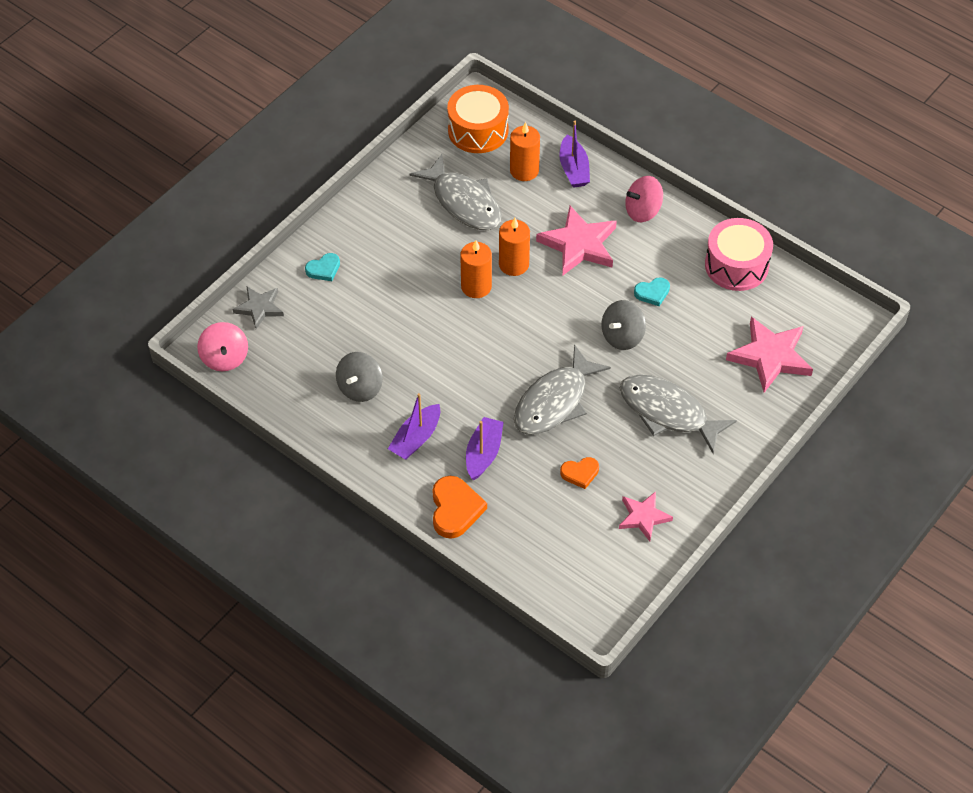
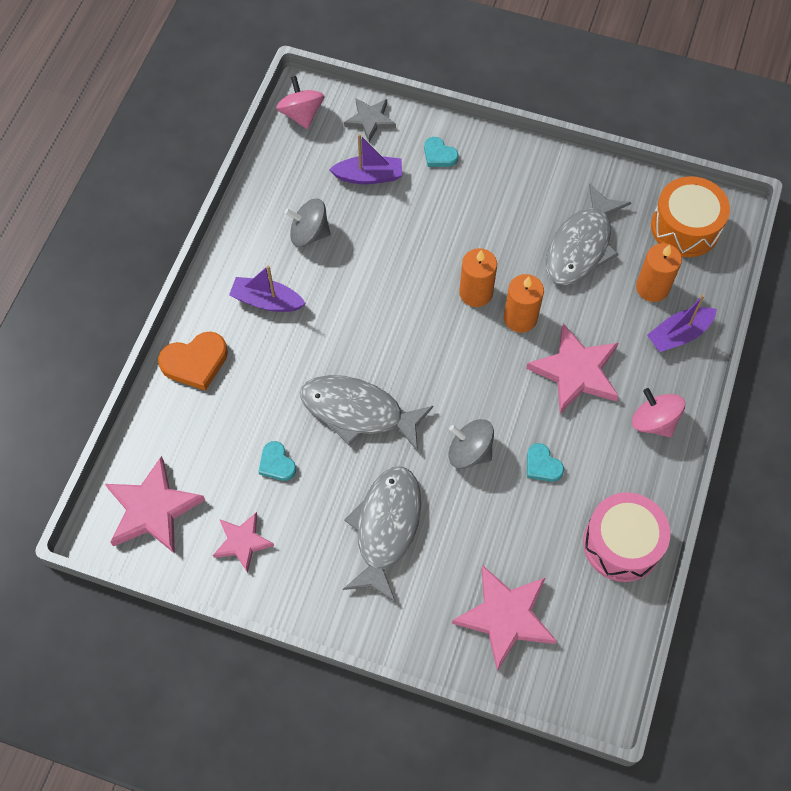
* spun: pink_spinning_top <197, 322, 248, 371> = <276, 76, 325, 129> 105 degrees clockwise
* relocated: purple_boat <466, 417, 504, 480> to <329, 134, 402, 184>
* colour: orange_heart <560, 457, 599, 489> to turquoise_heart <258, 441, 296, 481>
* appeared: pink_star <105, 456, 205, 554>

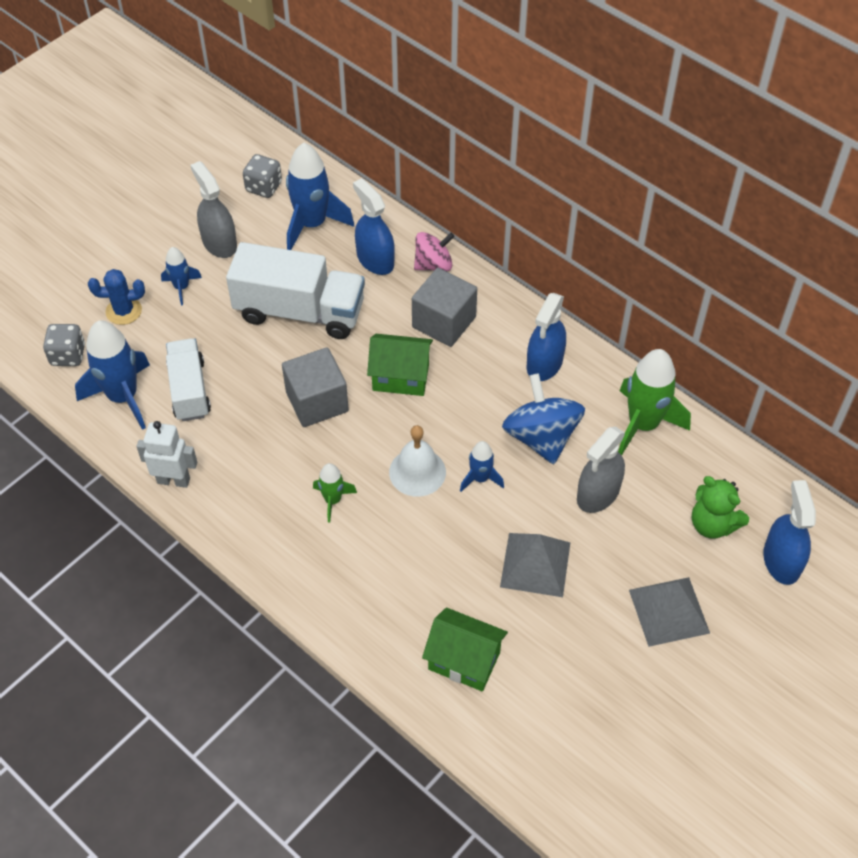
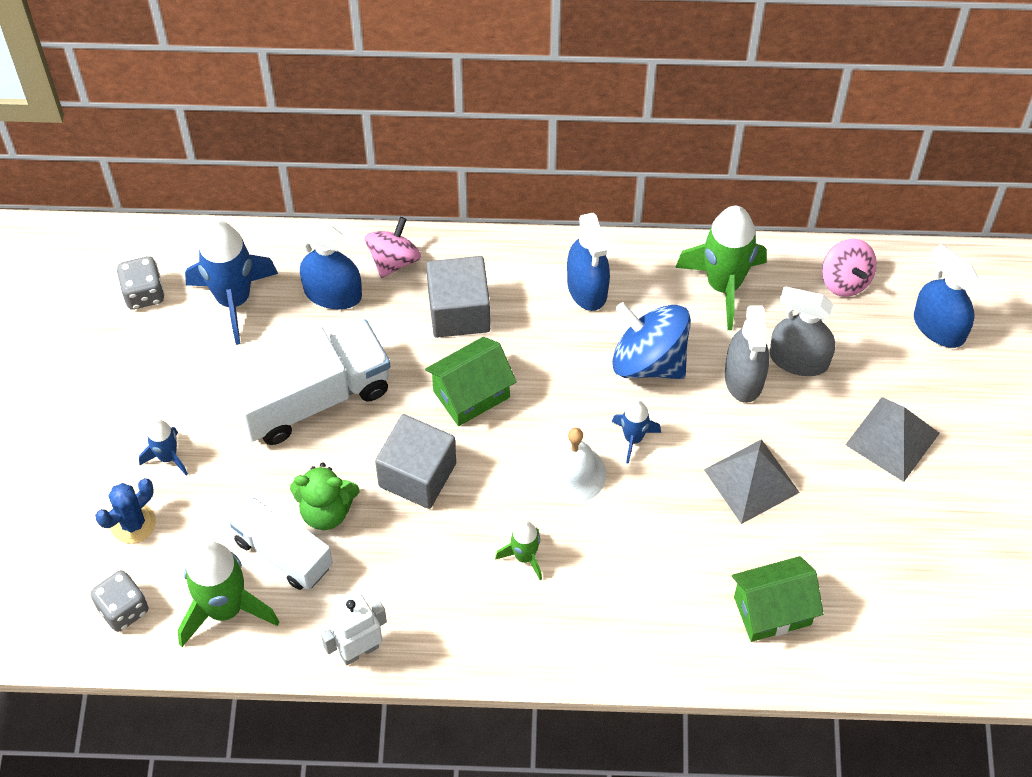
* relocated: grey_spray_bottle <190, 161, 237, 258> to <770, 287, 835, 376>
* colour: blue_rocket <75, 320, 150, 430> to green_rocket <178, 541, 279, 647>
* relocated: green_teddy_bear <692, 476, 749, 539> to <290, 463, 359, 530>
* appeared: pink_spinning_top <822, 239, 877, 297>

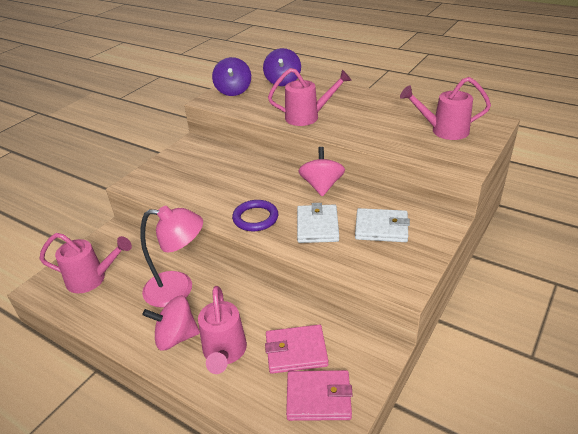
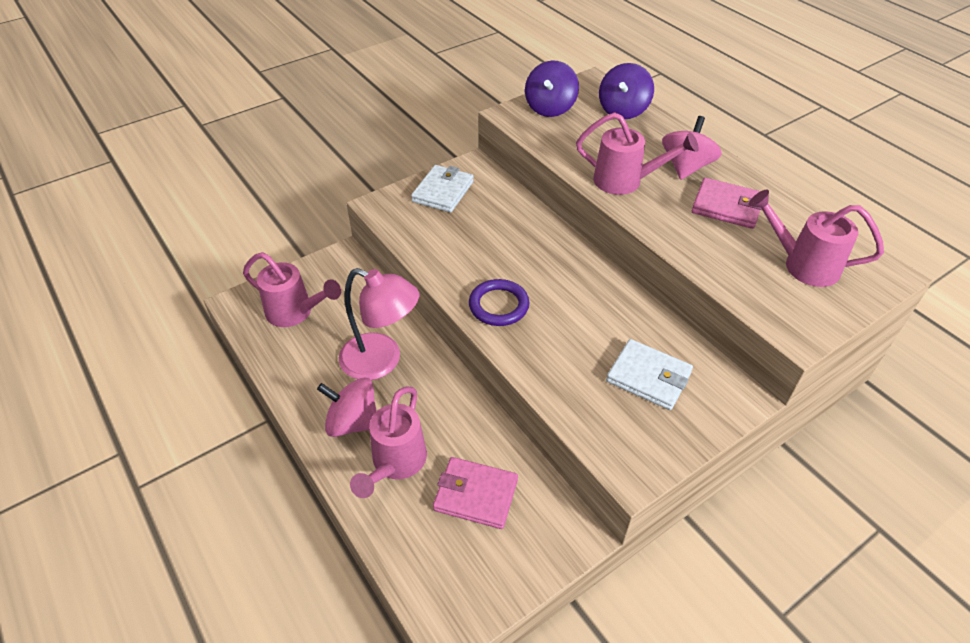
* relocated: pink_spinning_top <298, 147, 345, 197> to <662, 116, 722, 180>
* relocated: white_wallet <297, 203, 339, 243> to <411, 165, 474, 213>
* relocated: pink_wallet <286, 370, 353, 421> to <692, 178, 762, 229>

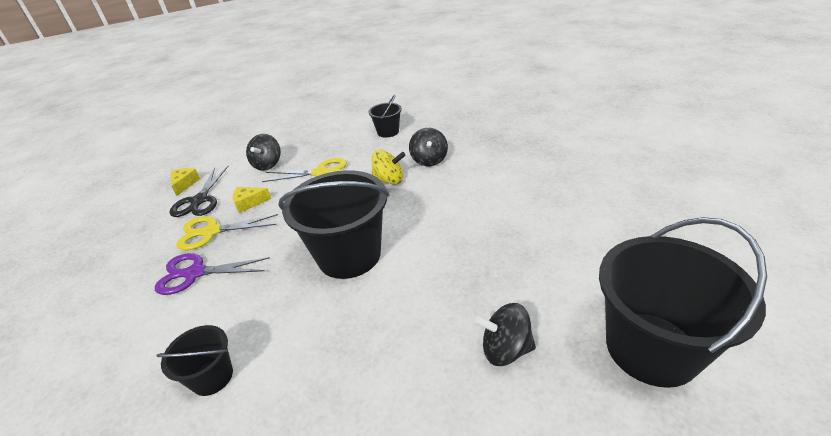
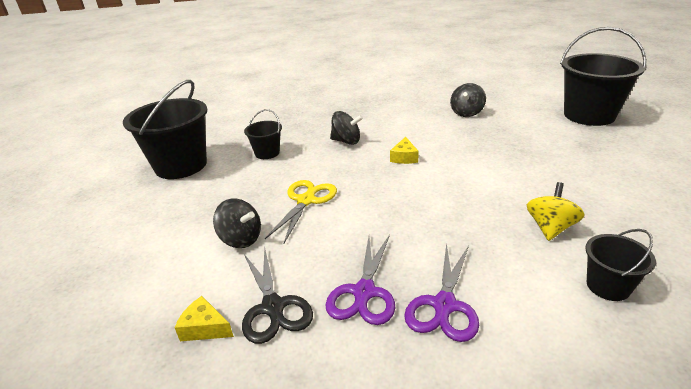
* relocated: yellow_spinning_top <371, 149, 406, 185> to <527, 182, 584, 241>
* spun: black_scissors <169, 166, 228, 217> = <242, 248, 313, 344> 45 degrees clockwise
* relocated: black_bucket <279, 170, 390, 279> to <123, 80, 207, 179>
* relocated: yellow_cheese <233, 187, 271, 213> to <390, 137, 419, 164>
* colour: yellow_scissors <176, 214, 278, 250> to purple_scissors <325, 235, 395, 325>
* relocated: black_spinning_top <474, 303, 536, 366> to <450, 83, 486, 117>

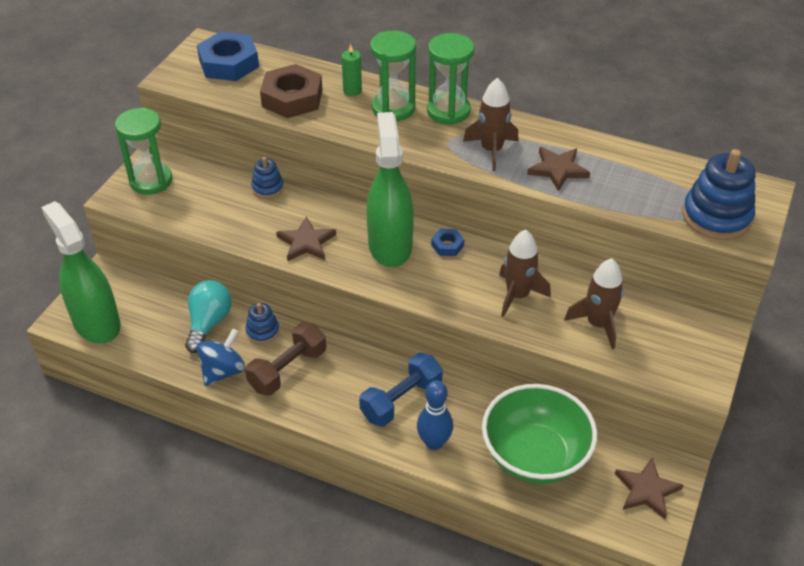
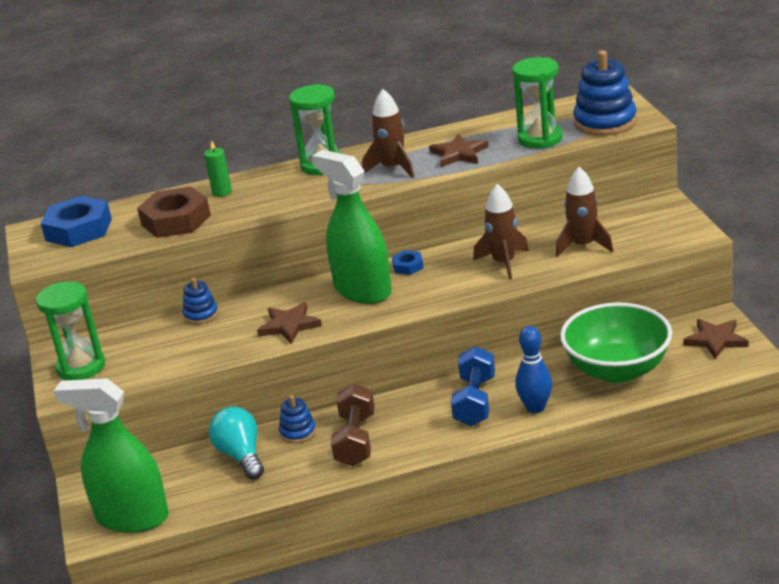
* relocated: green_hourglass <370, 31, 416, 121> to <512, 57, 563, 149>
* missing: blue_spinning_top <196, 329, 245, 386>

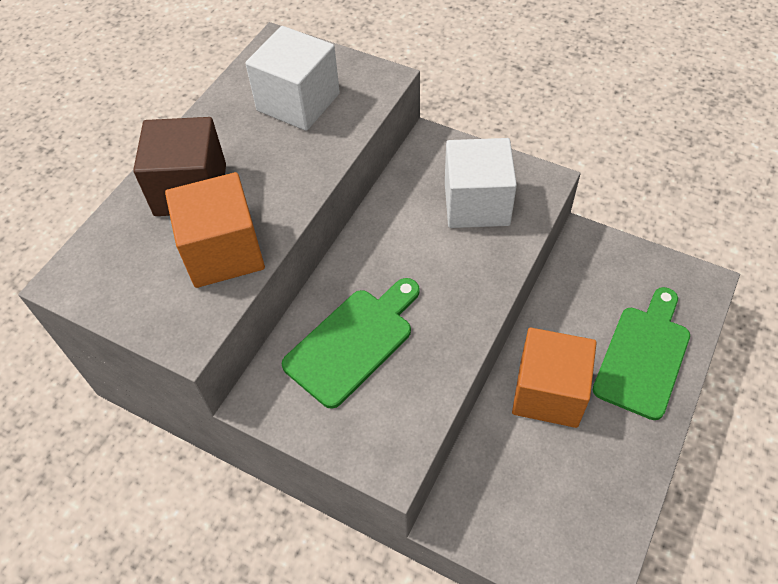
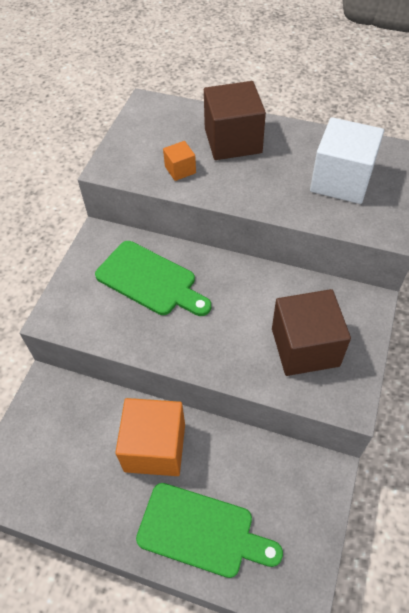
* colour: white_cube <445, 138, 517, 228> to brown_cube <272, 289, 351, 376>
* size: orange_cube <165, 172, 265, 288> = <163, 141, 196, 181> x0.47

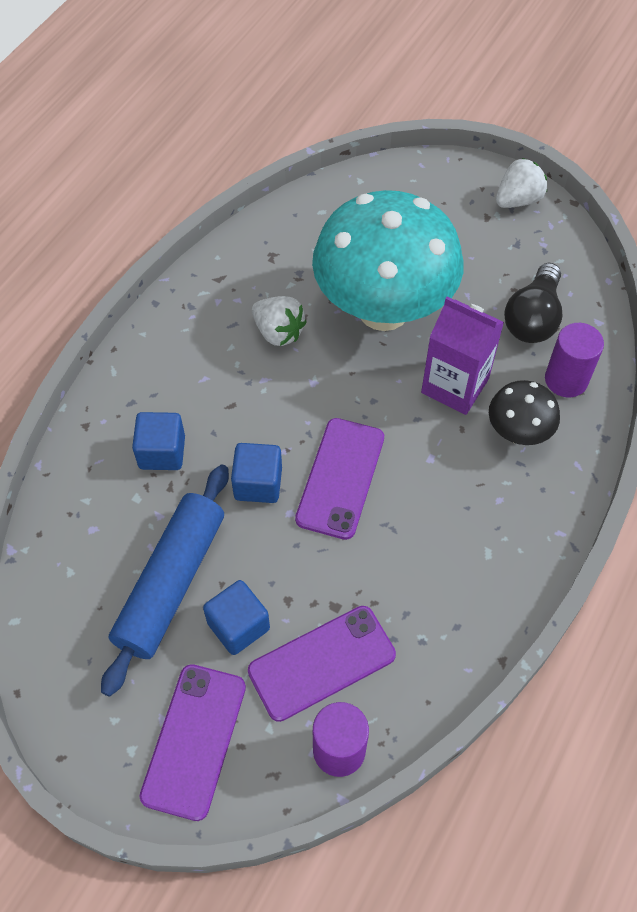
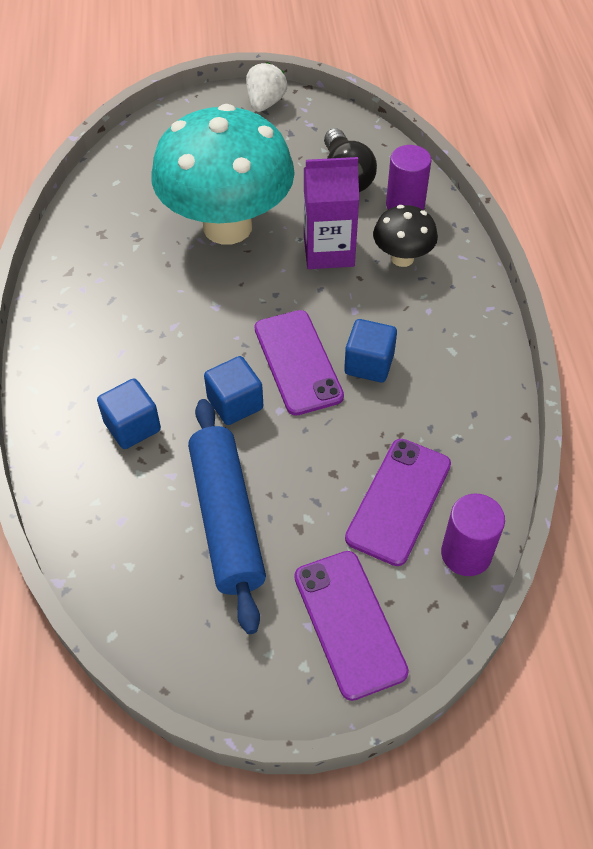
* missing: white_strawberry <252, 296, 307, 346>
* relocated: blue_cube <203, 580, 270, 655> to <344, 319, 397, 382>

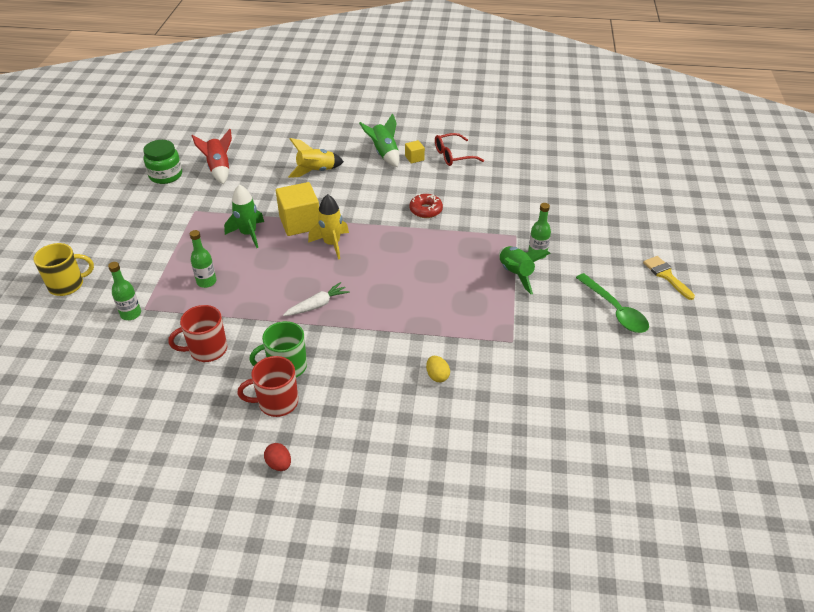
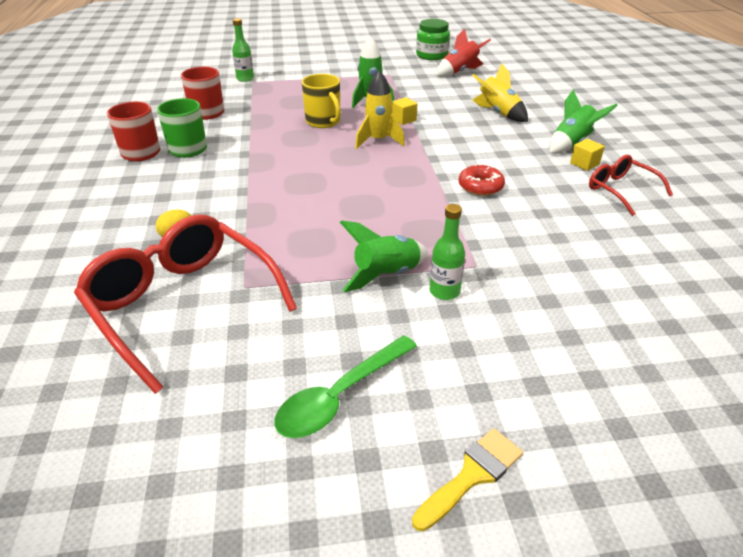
* size: yellow_cube <276, 182, 319, 236> = <392, 97, 417, 125> x0.48
* missing: green_bottle <190, 230, 217, 288>
* relocated: yellow_mug <33, 243, 94, 296> to <302, 74, 341, 128>
* missing: white_carrot <283, 282, 350, 316>
* missing: red_egg <264, 443, 291, 471>
* appeared: red_glasses <74, 215, 297, 394>

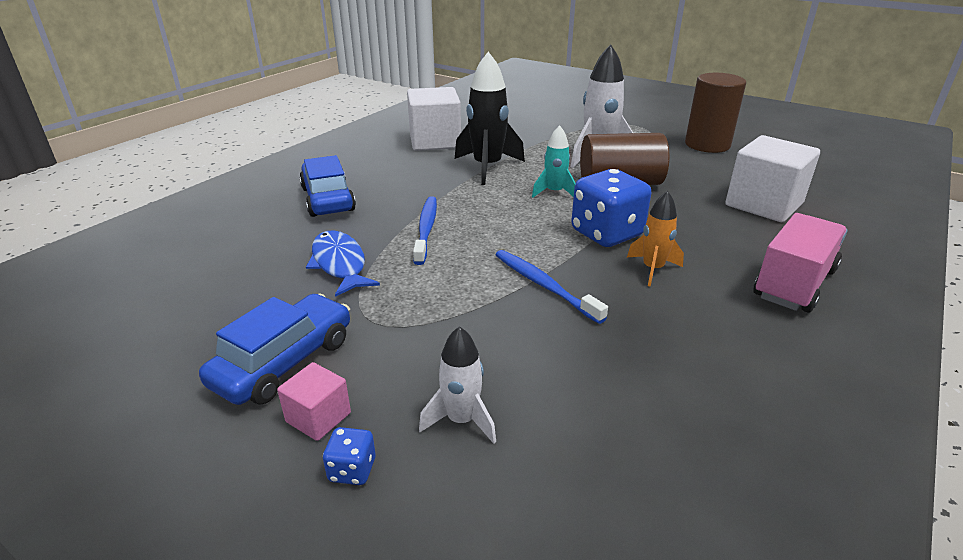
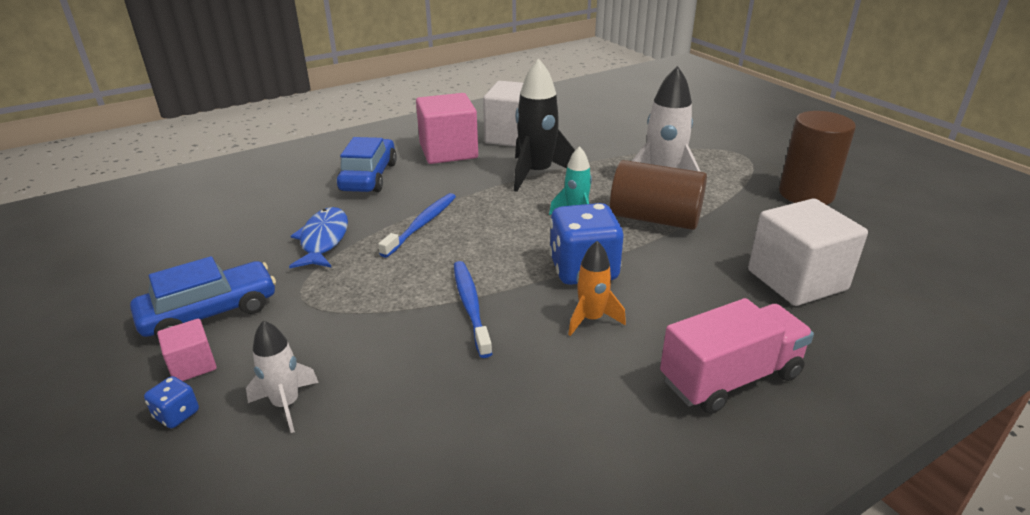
* appeared: pink_cube <416, 93, 478, 164>

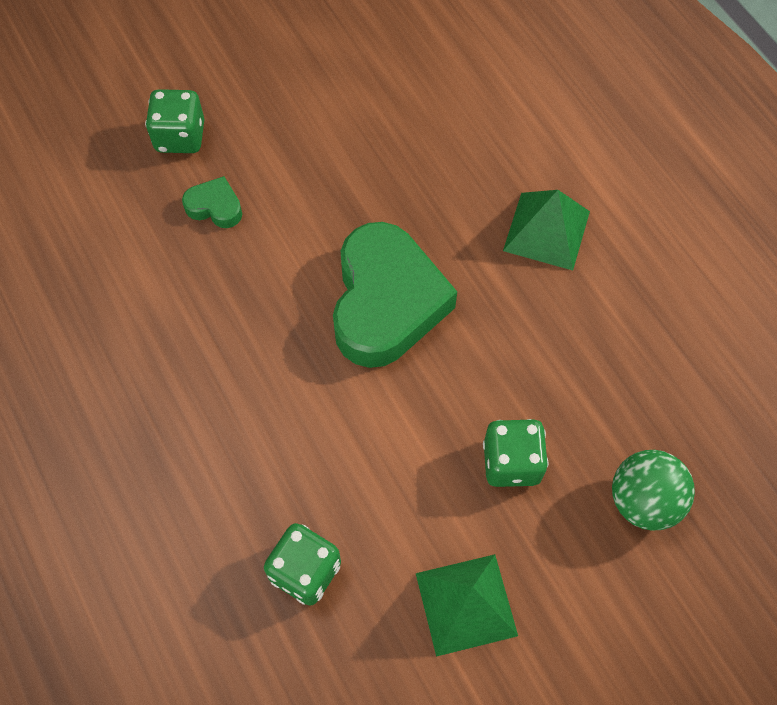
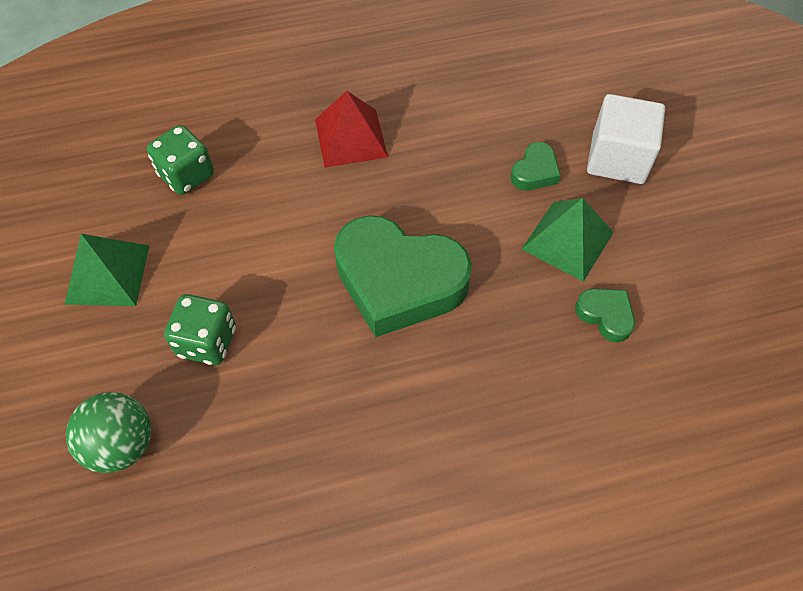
* exchanged: green_dice <145, 89, 204, 153> to white_cube <587, 94, 665, 184>
* relocated: green_pyramid <503, 190, 590, 270> to <522, 198, 614, 282>
* appeared: red_pyramid <315, 91, 388, 168>
* appeared: green_heart <575, 289, 635, 343>

